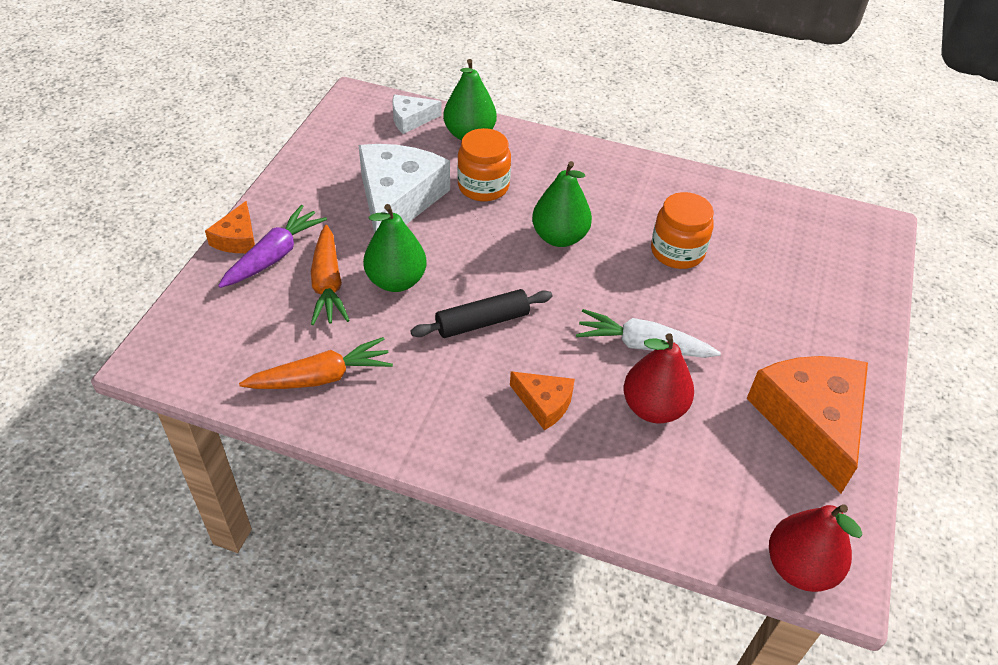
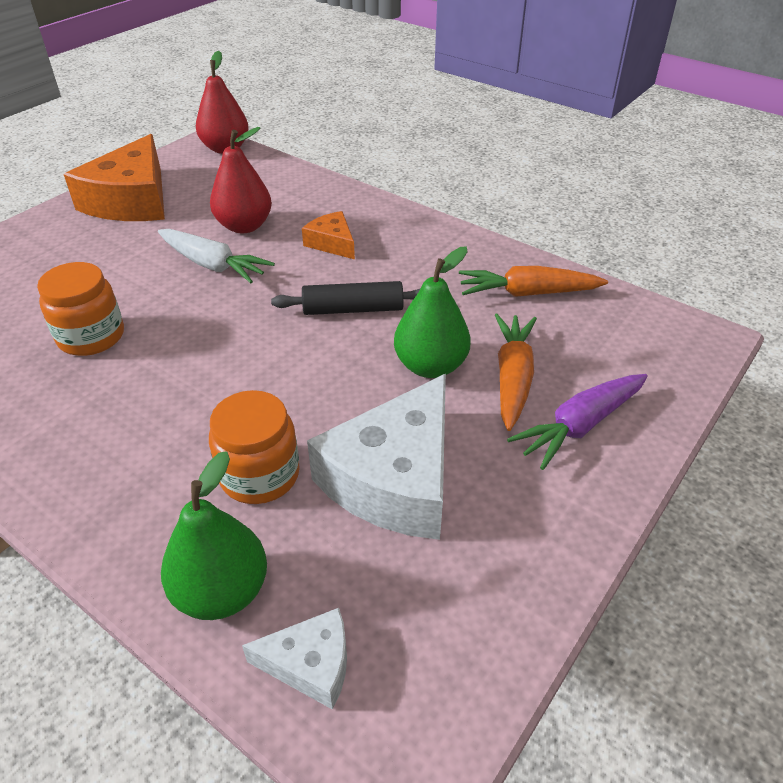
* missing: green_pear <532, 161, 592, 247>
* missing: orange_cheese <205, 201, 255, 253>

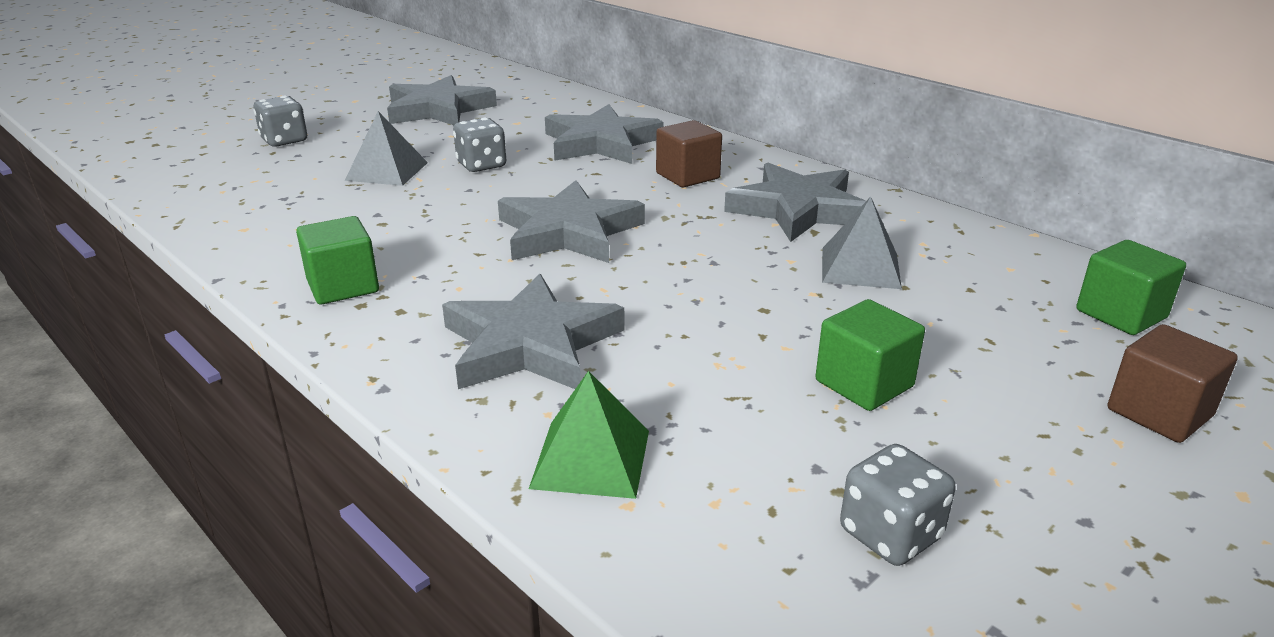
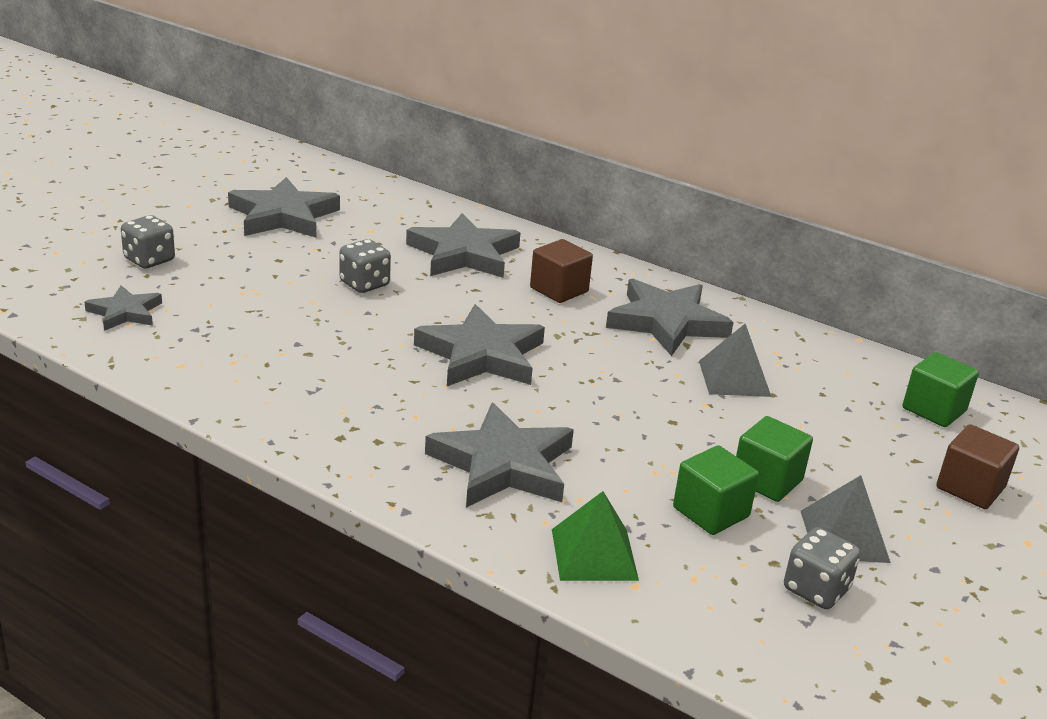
* relocated: grey_pyramid <345, 111, 428, 186> to <801, 475, 891, 563>
* relocated: green_cube <296, 216, 379, 305> to <673, 445, 759, 535>
* appeared: grey_star <84, 286, 162, 331>

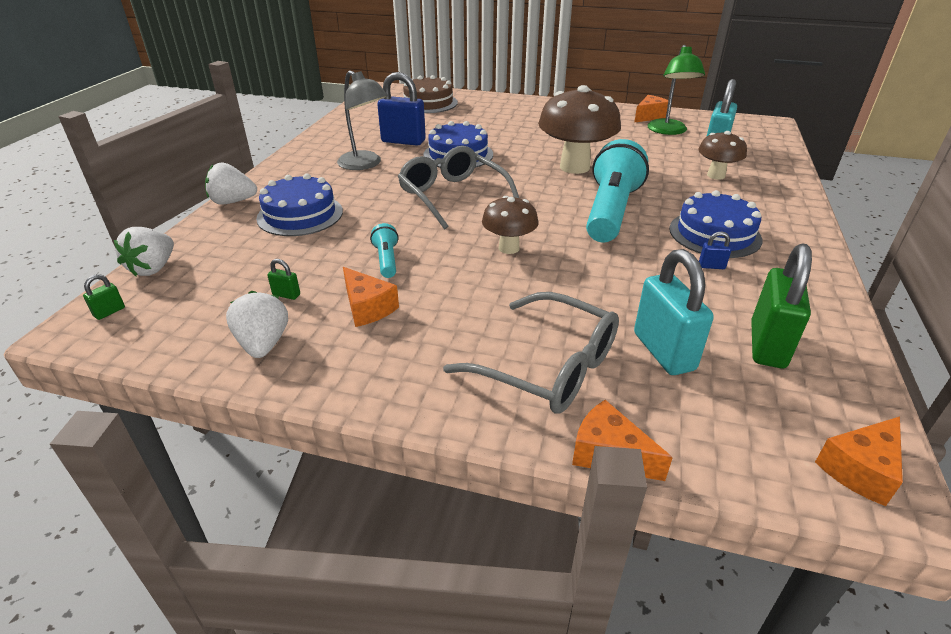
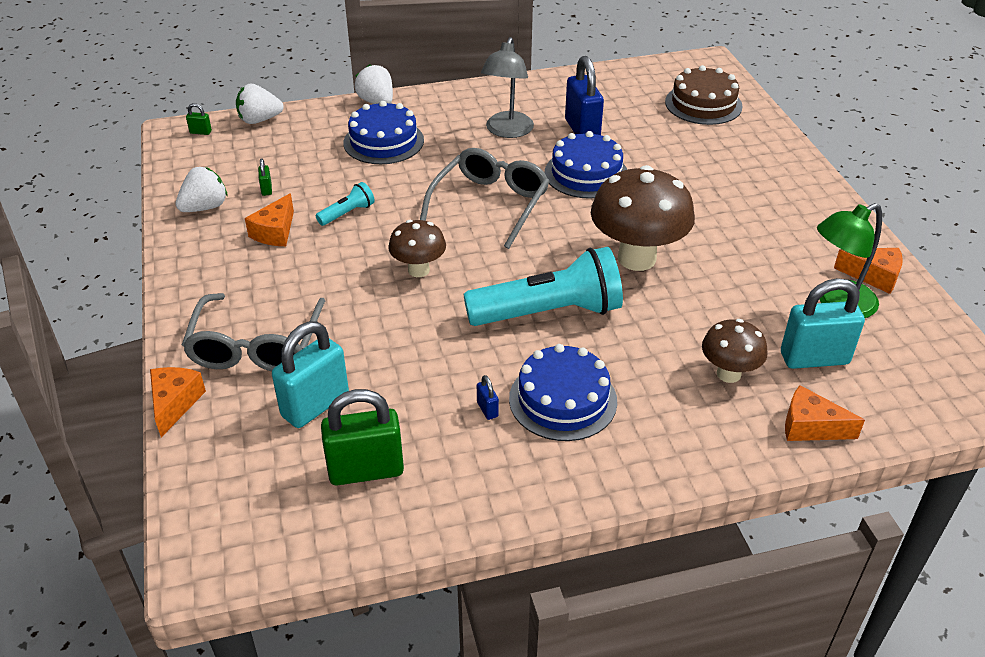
* relocated: orange_cheese <815, 416, 903, 506> to <785, 385, 865, 441>

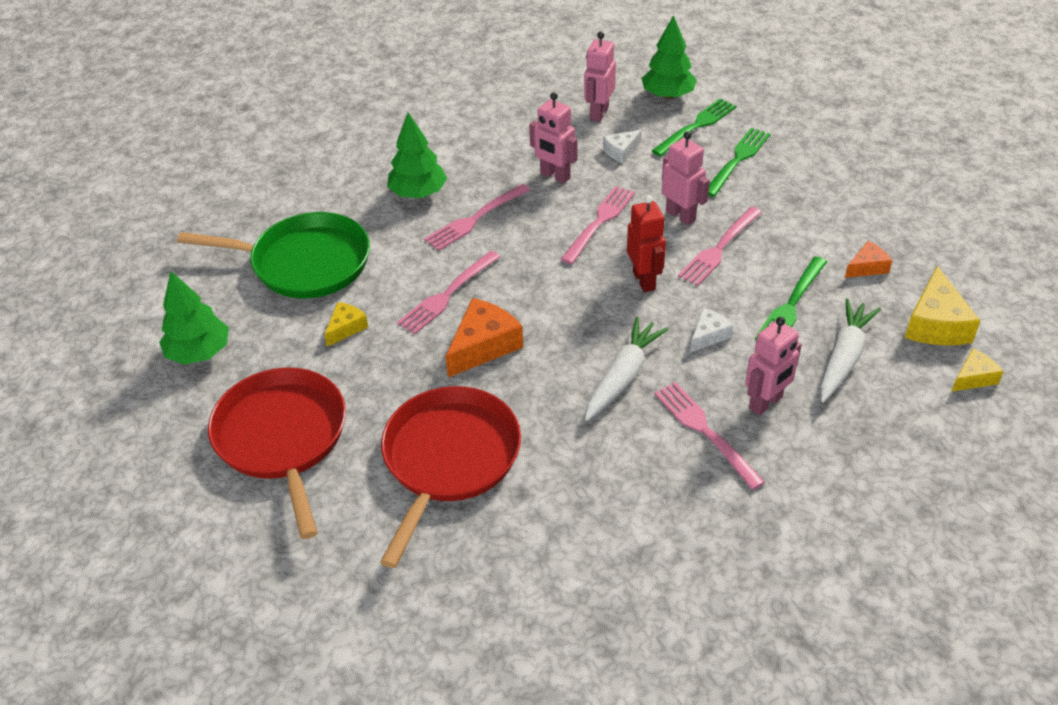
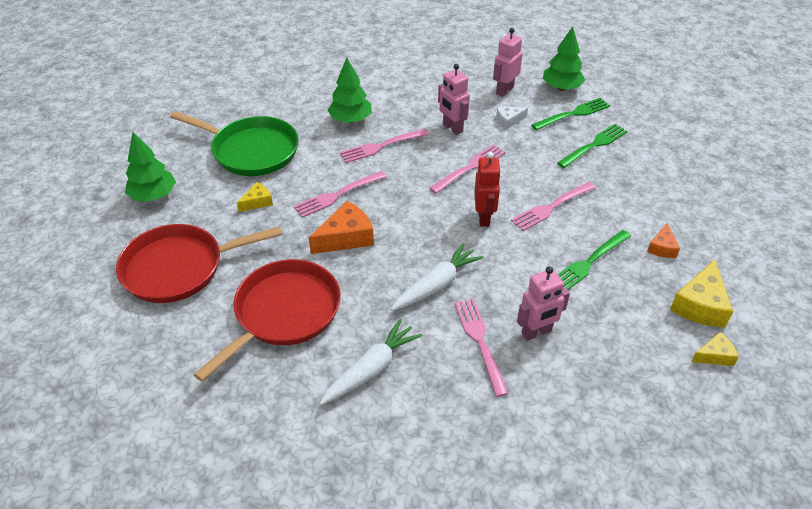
* missing: pink_robot <662, 131, 710, 226>
* spun: orange_cheese <845, 241, 892, 278> = <647, 223, 680, 258> 120 degrees clockwise
* relocated: white_carrot <820, 298, 881, 403> to <320, 319, 422, 405>
* missing: white_cheese <690, 308, 734, 352>
* spun: red_pan <208, 367, 346, 539> = <116, 224, 282, 303> 105 degrees counterclockwise

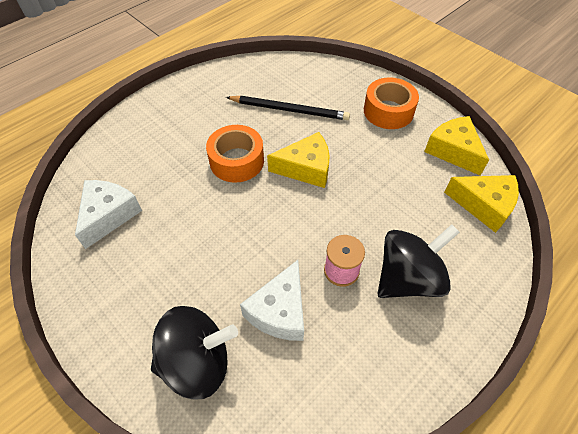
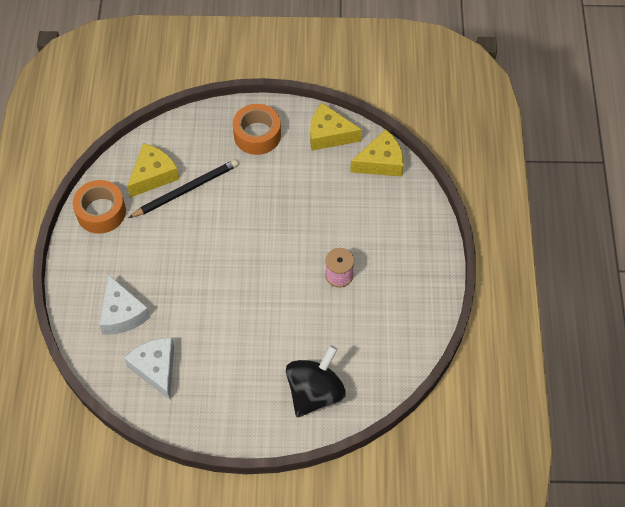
* relocated: orange_tape <206, 125, 264, 183> to <73, 180, 126, 234>
* relocated: yellow_cheese <267, 132, 330, 188> to <127, 143, 179, 197>
* missing: black_spinning_top <377, 224, 460, 298>
* relocated: white_cheese <240, 260, 304, 341> to <99, 274, 150, 335>

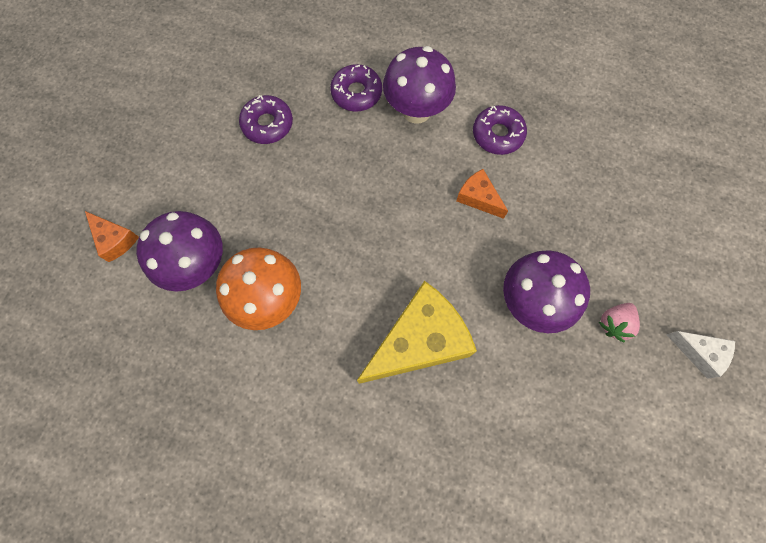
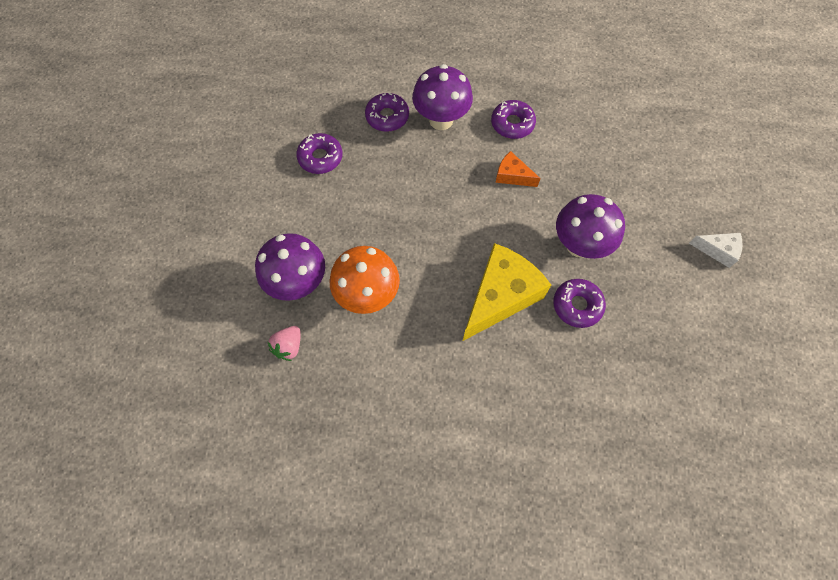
* missing: orange_cheese <85, 211, 139, 262>
* relocated: pink_strawberry <599, 303, 640, 343> to <267, 326, 301, 361>
* appeared: purple_donut <553, 279, 606, 328>

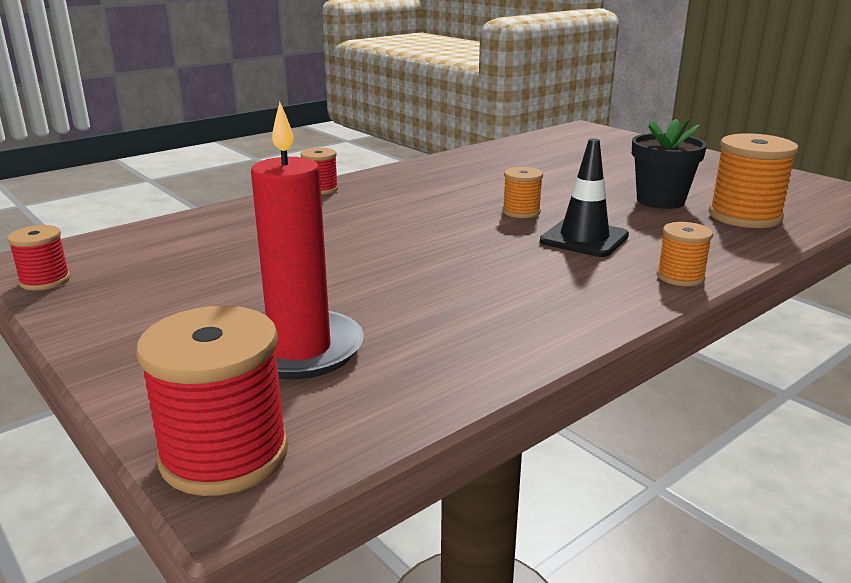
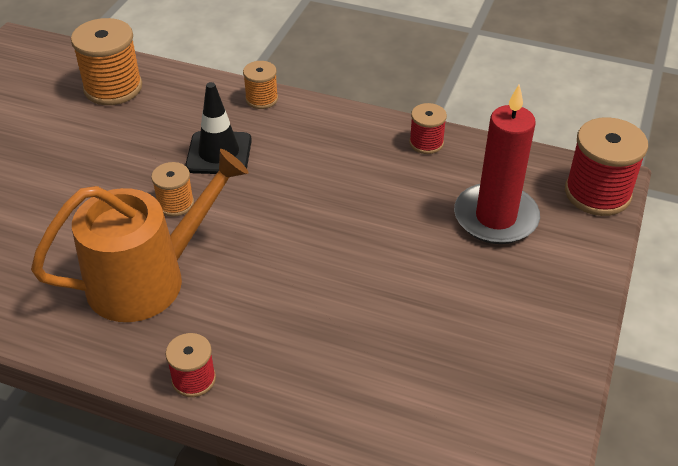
* missing: black_flower_pot <632, 119, 707, 209>
* relocated: red_spool <7, 225, 70, 290> to <409, 103, 447, 154>
* appeared: orange_watering_can <31, 149, 249, 322>

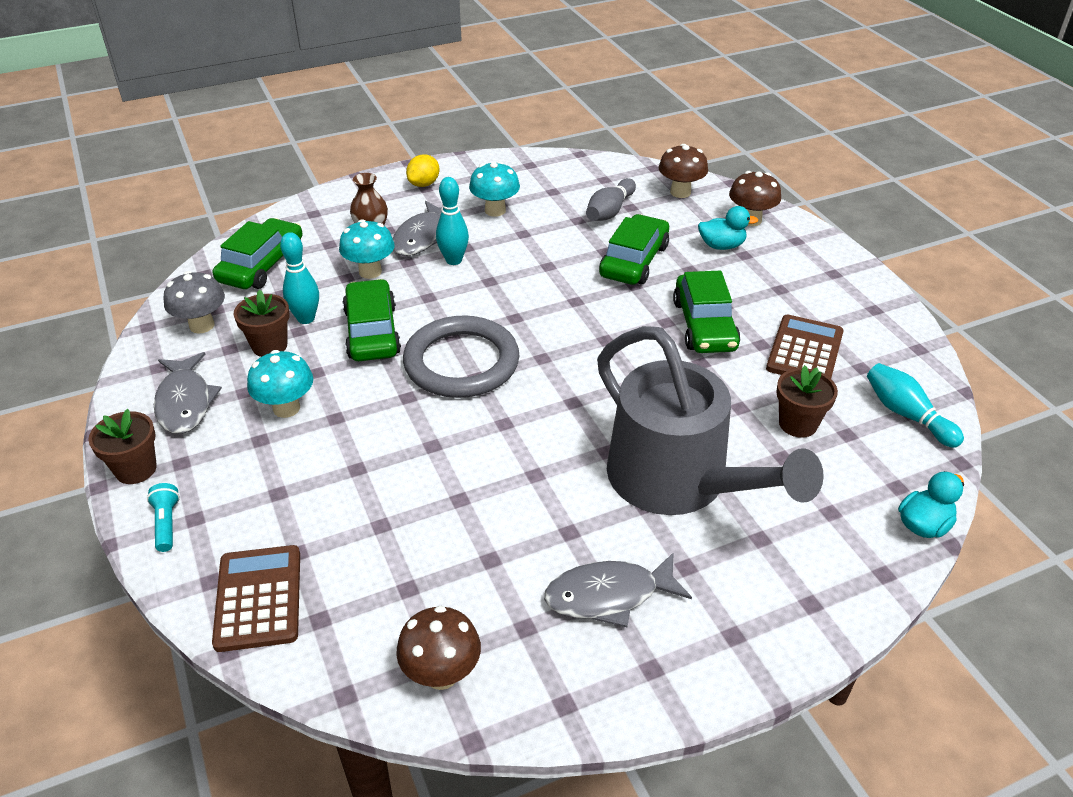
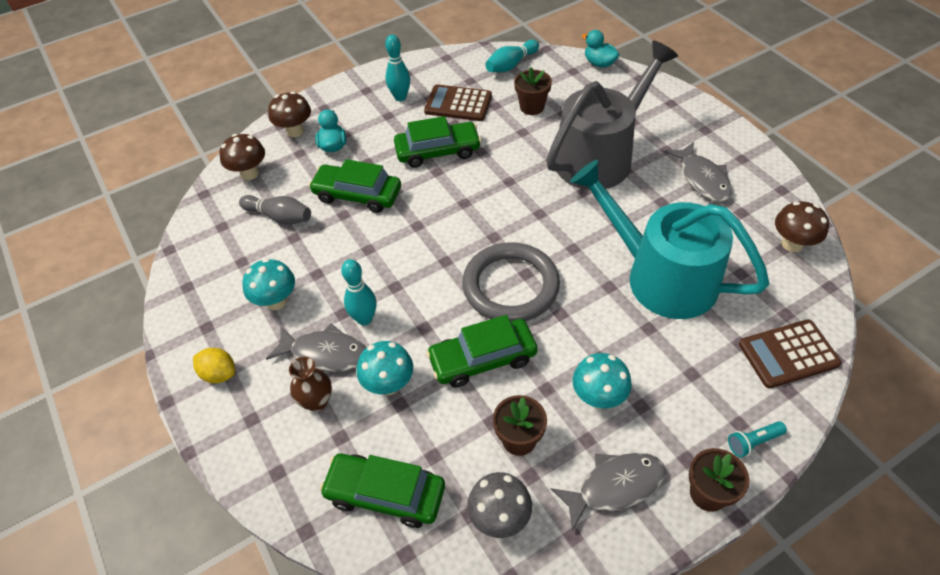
* relocated: turquoise_bowling_pin <280, 232, 319, 324> to <385, 35, 410, 101>
* appeared: turquoise_watering_can <570, 160, 770, 319>

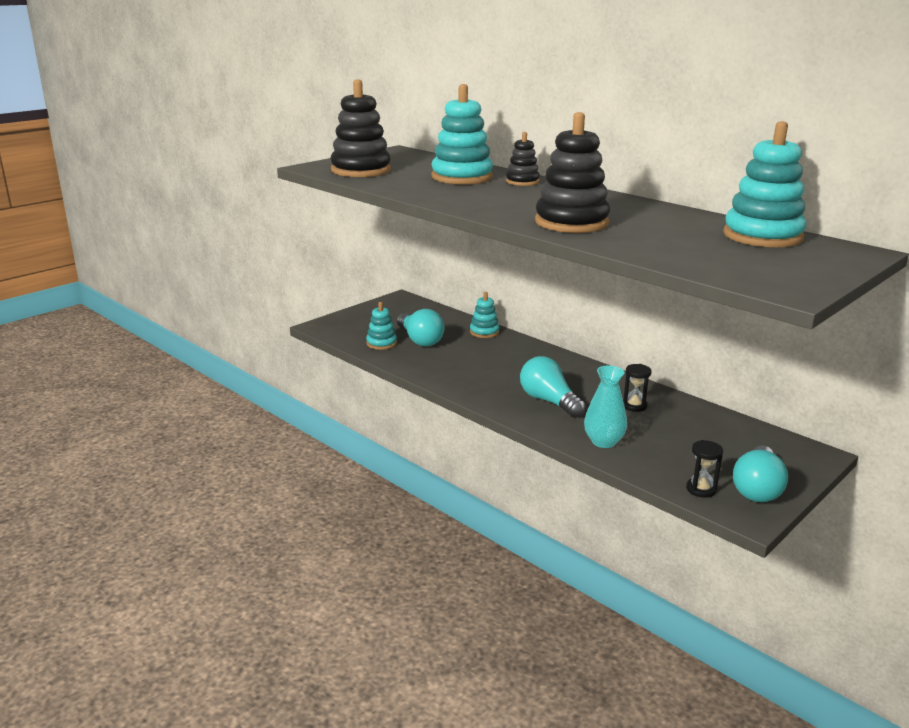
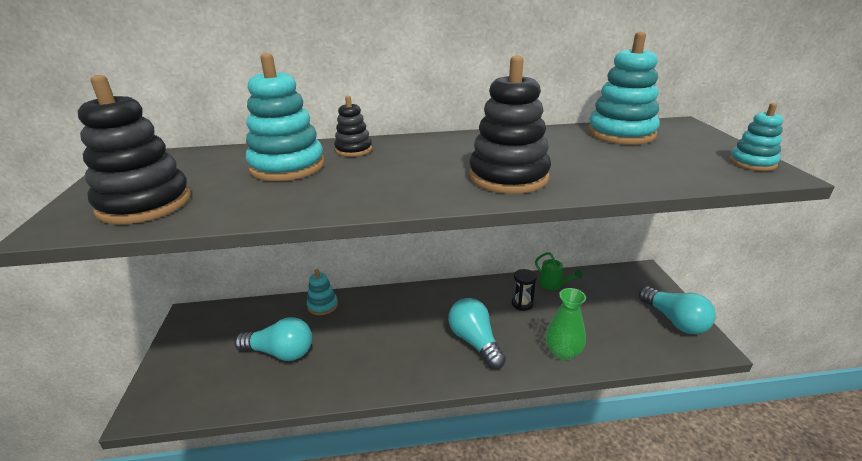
* relocated: turquoise_stacking_toy <366, 302, 397, 350> to <730, 103, 783, 171>
* spun: turquoise_light_bulb <520, 356, 586, 418> = <448, 298, 506, 369> 60 degrees clockwise
* colour: turquoise_vase <584, 365, 627, 448> to green_vase <545, 288, 586, 360>
* missing: black_hourglass <686, 440, 723, 498>
* appeared: green_watering_can <535, 252, 582, 290>

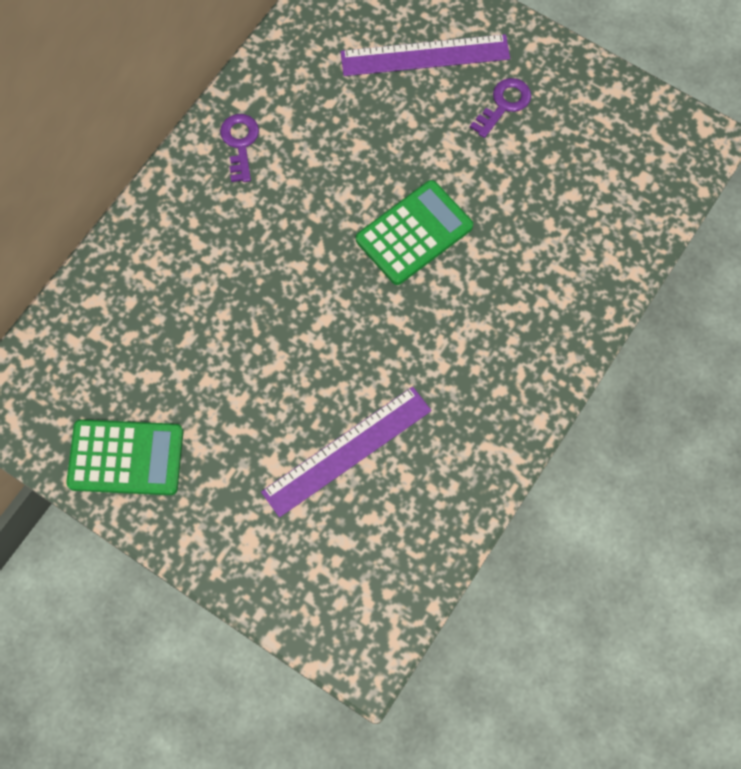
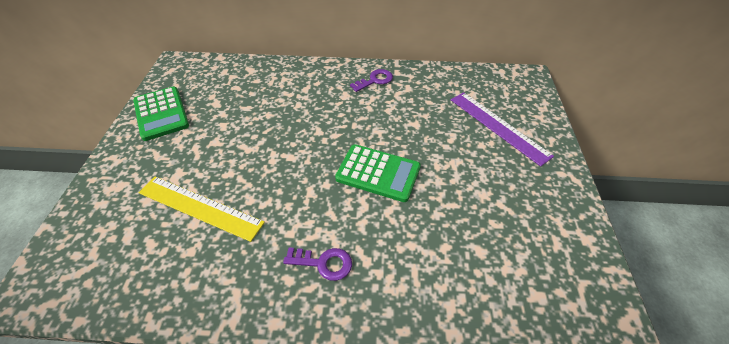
* relocated: purple_key <470, 78, 531, 138> to <283, 247, 352, 281>
* colour: purple_ruler <261, 387, 432, 517> to yellow_ruler <139, 176, 265, 242>

